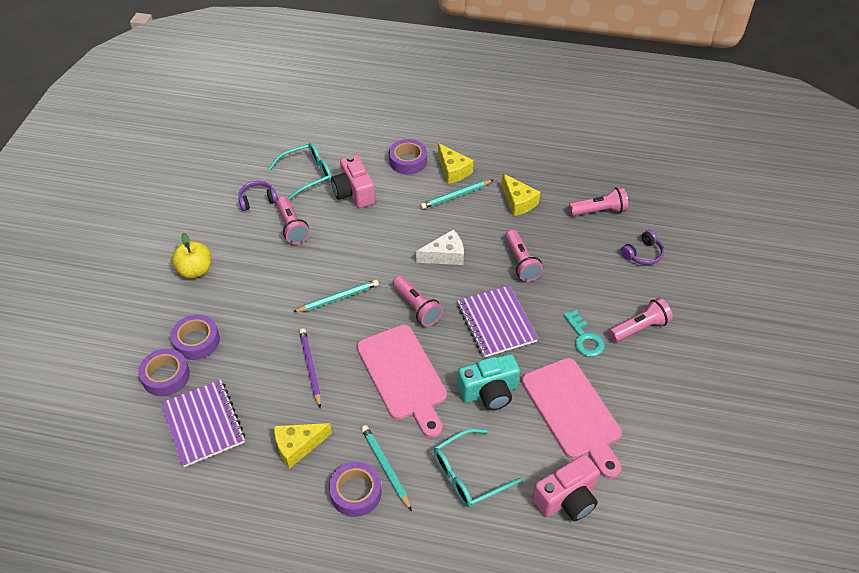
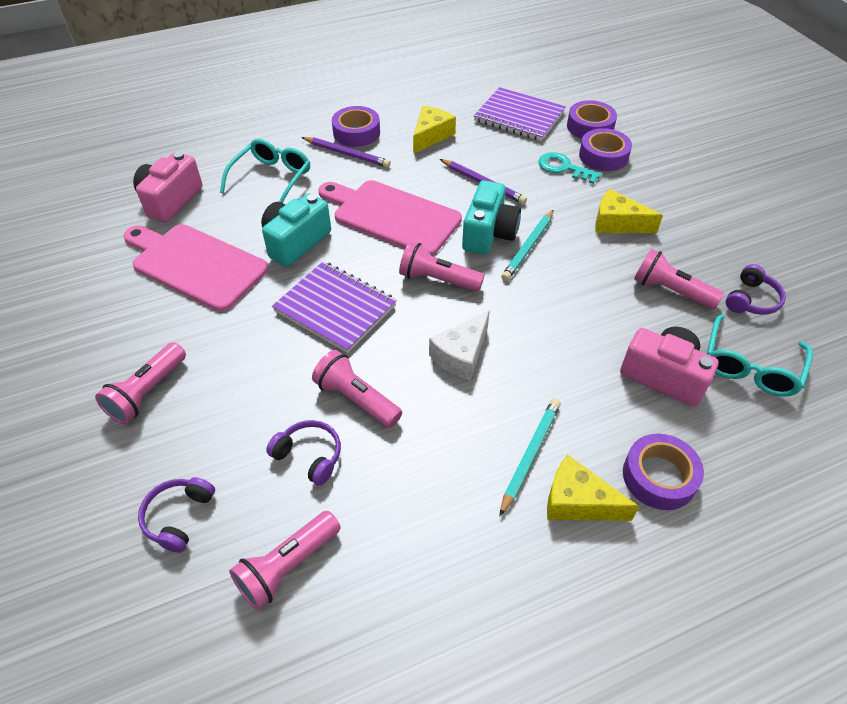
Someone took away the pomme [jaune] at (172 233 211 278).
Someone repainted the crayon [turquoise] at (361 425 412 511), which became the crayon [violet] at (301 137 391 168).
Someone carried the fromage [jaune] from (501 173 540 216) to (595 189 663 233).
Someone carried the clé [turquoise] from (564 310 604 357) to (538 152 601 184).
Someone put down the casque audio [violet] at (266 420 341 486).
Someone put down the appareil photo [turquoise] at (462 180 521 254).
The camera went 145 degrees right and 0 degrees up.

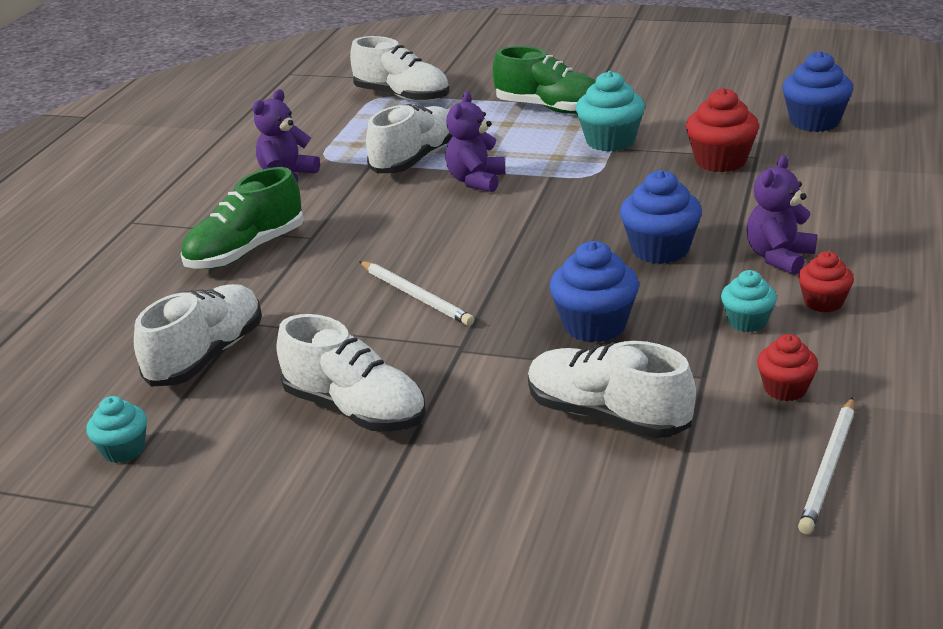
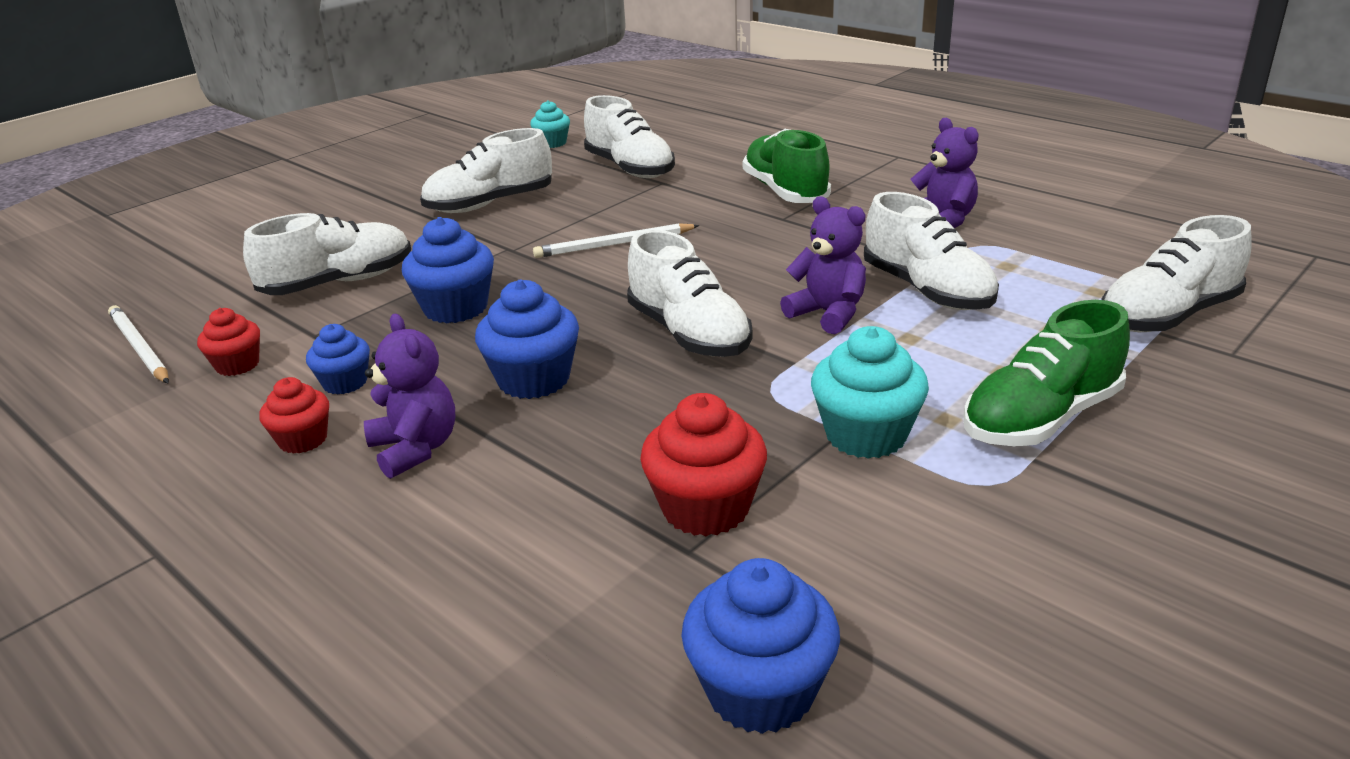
Someone repainted the muffin [turquoise] at (721 270 777 332), which became the muffin [bleu] at (306 324 370 395).
Someone put down the chaussure [blanc] at (627 230 752 357).
The camera went 115 degrees right and 0 degrees up.

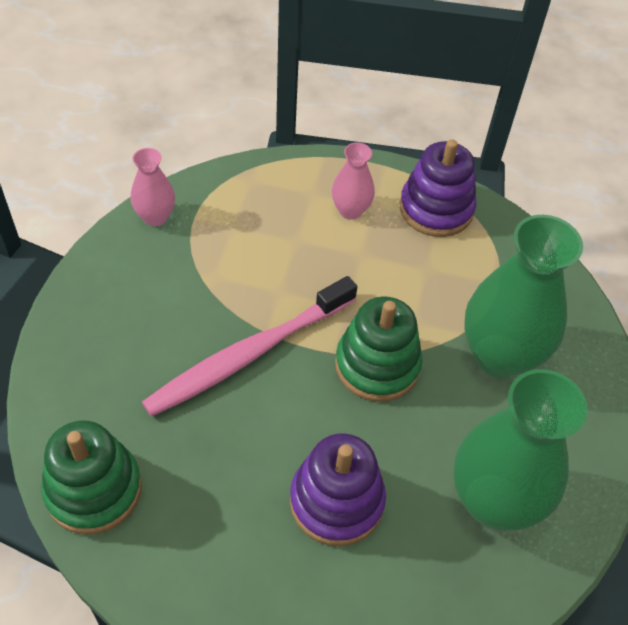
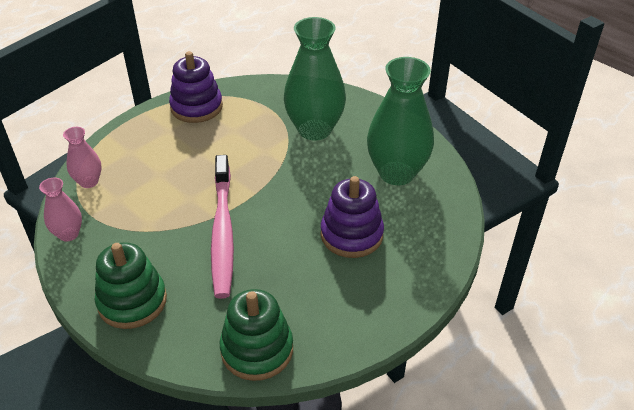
Someone carried the vase [rose] from (332 143 375 220) to (63 127 101 188).
Someone carried the jouet à empiler [vert] from (335 297 423 402) to (95 242 167 329).
The camera went 55 degrees left and 10 degrees down.

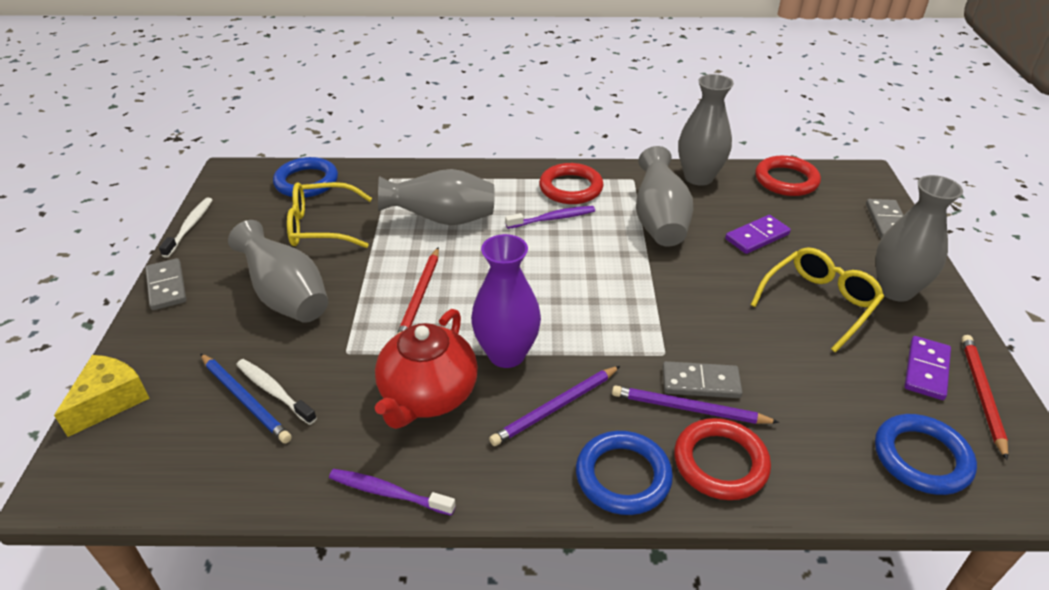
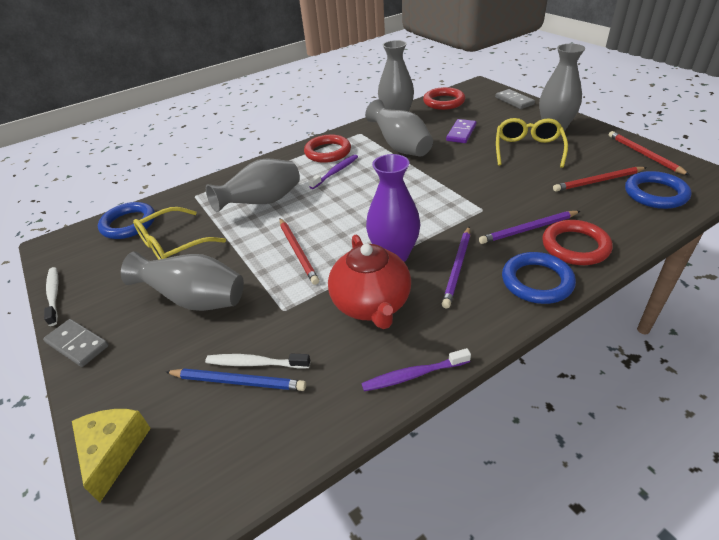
Someone took away the domino [gris] at (663 361 742 398).
Someone took away the domino [violet] at (904 336 951 400).
Someone put down the crayon [rouge] at (553 167 647 192).
The camera went 30 degrees left and 0 degrees up.

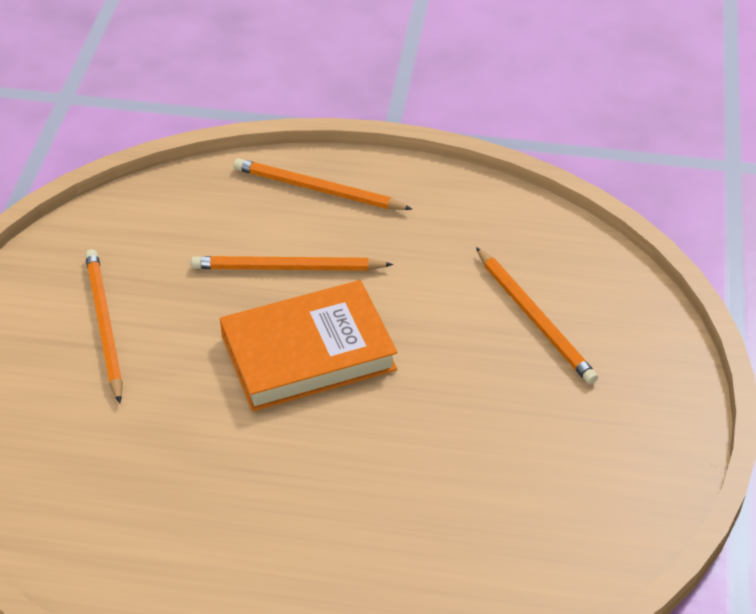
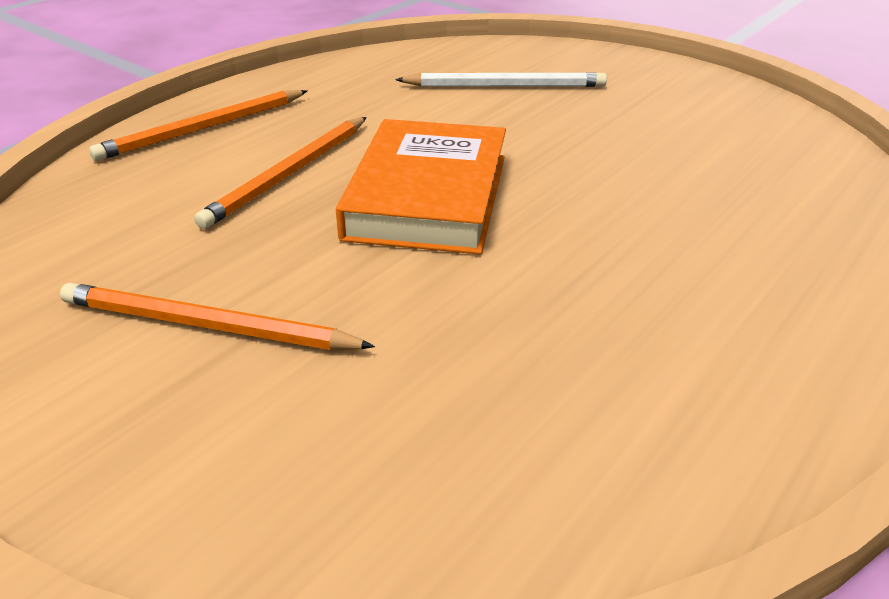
Someone repainted the crayon [orange] at (476 247 598 384), which became the crayon [blanc] at (395 72 607 87).
The camera went 60 degrees left and 10 degrees down.

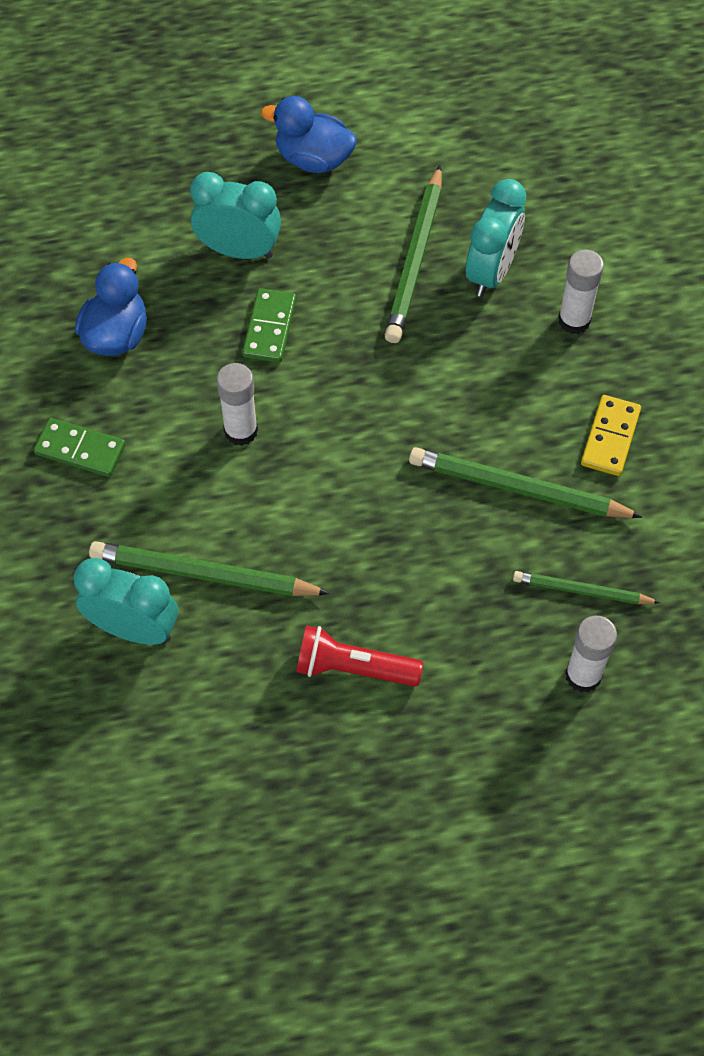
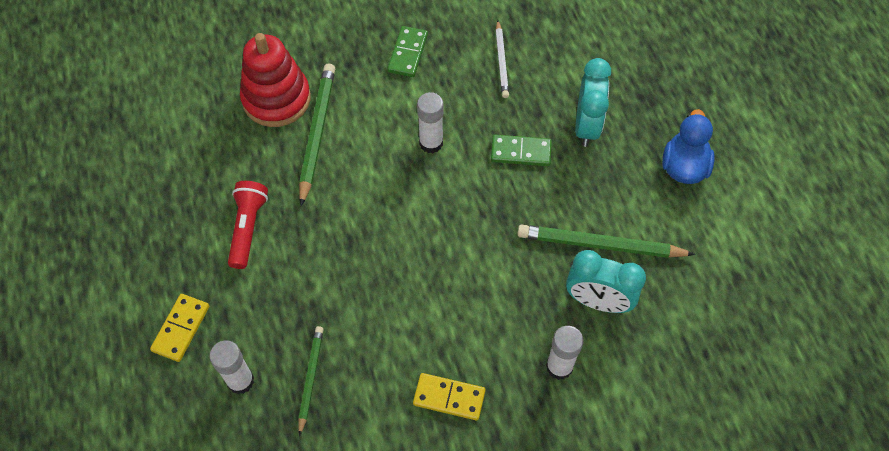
Someone swapped the réveil [turquoise] at (74 558 178 645) for the jouet à empiler [rouge] at (240 33 311 127).
Someone swapped the canard [bleu] at (75 258 147 356) for the crayon [blanc] at (495 20 509 98).
Someone took away the crayon [vert] at (409 447 643 518).
Someone put down the domino [jaune] at (150 294 209 362).
The camera went 85 degrees right and 0 degrees up.

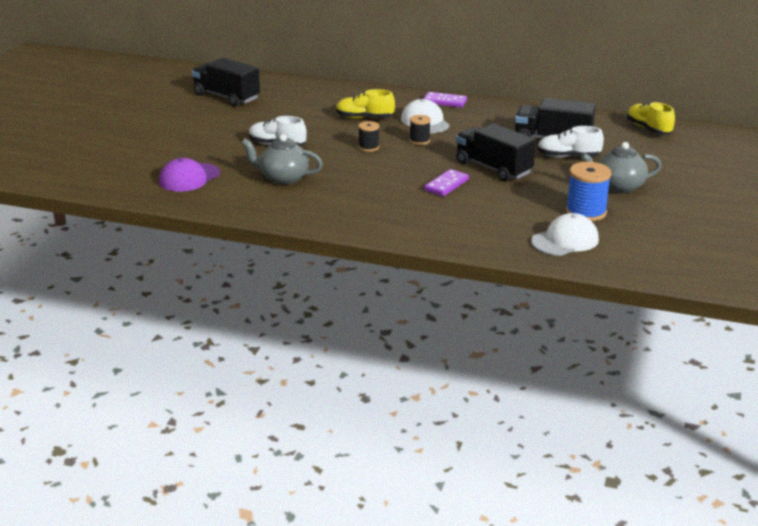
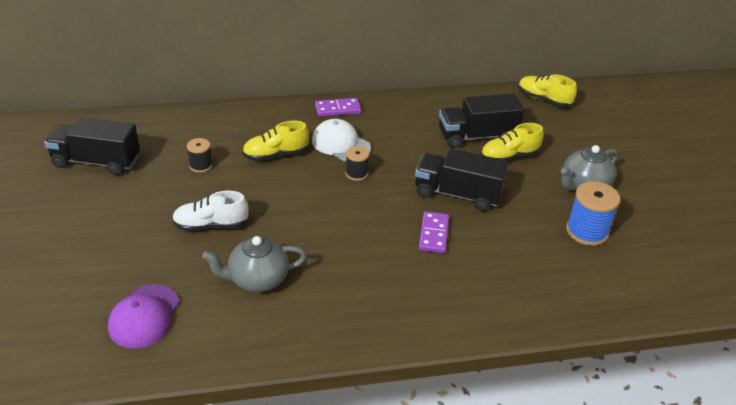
Someone carried the bobine [noir] from (358 121 379 152) to (187 138 212 173).
Someone took away the casquette [blanc] at (531 213 599 256).
Someone repainted the chaussure [blanc] at (537 126 604 157), which became the chaussure [jaune] at (481 123 544 161).
The camera went 30 degrees left and 10 degrees up.

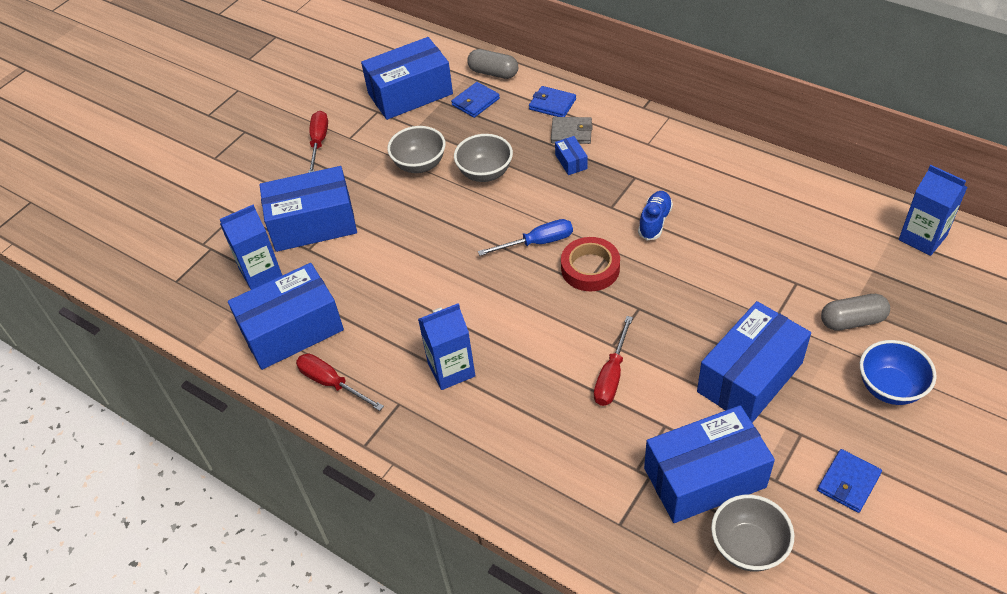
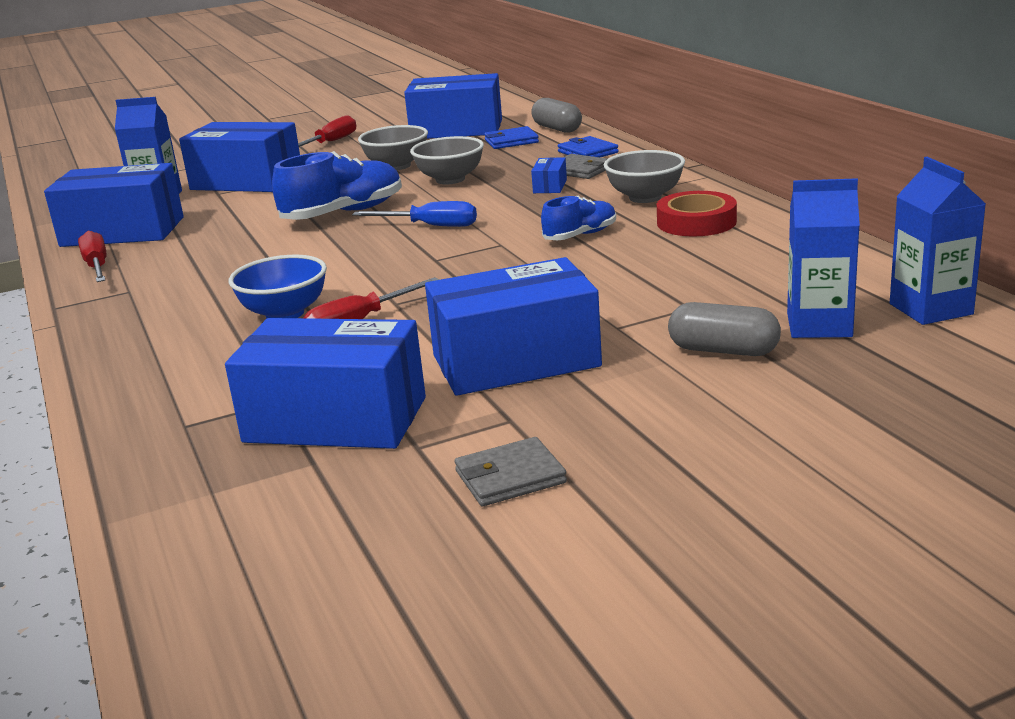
Someone carried the brique de lait [bleu] from (418 303 475 390) to (787 178 860 338).
Someone carried the ruban adhésif [rouge] from (561 237 620 291) to (657 191 737 236).
Someone carried the bol [gris] from (711 495 794 572) to (604 150 685 203).
Someone repainted the portefeuille [bleu] at (817 449 882 513), which became the portefeuille [gris] at (455 437 567 506).
Someone carried the bol [bleu] from (860 340 937 405) to (229 255 327 318).
Someone put down the chaussure [bleu] at (272 151 402 220).
The camera went 30 degrees right and 25 degrees down.

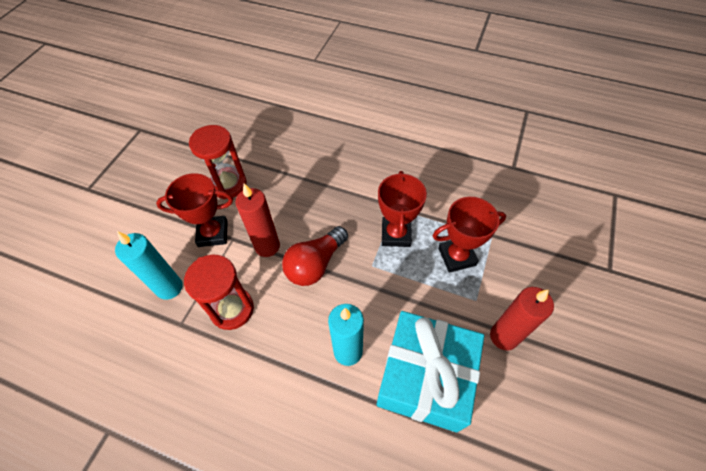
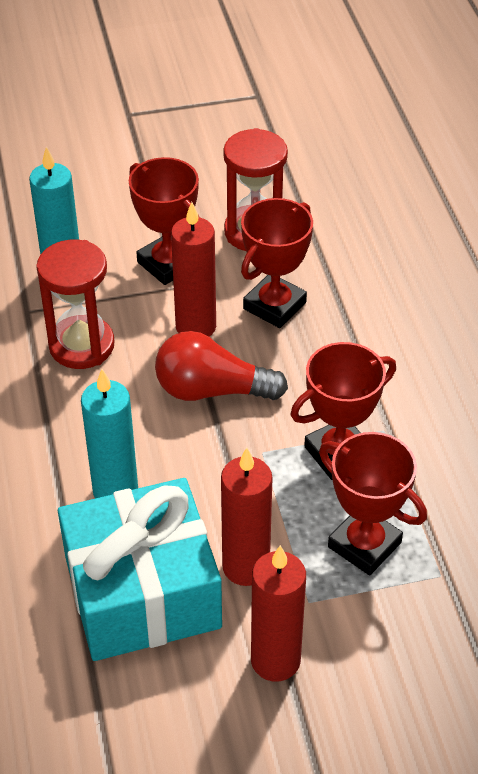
Someone put down the bougie [rouge] at (221 448 273 586).
Someone put down the trophée [rouge] at (241 198 313 328).
The camera went 55 degrees right and 10 degrees down.

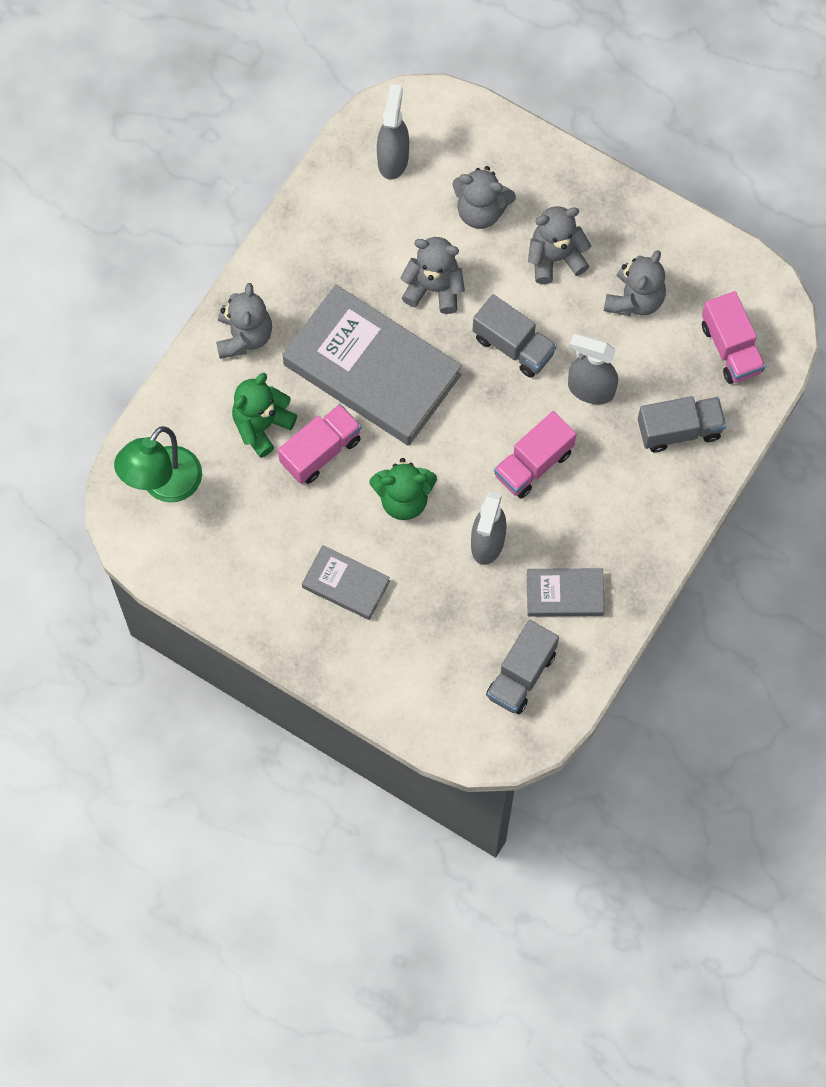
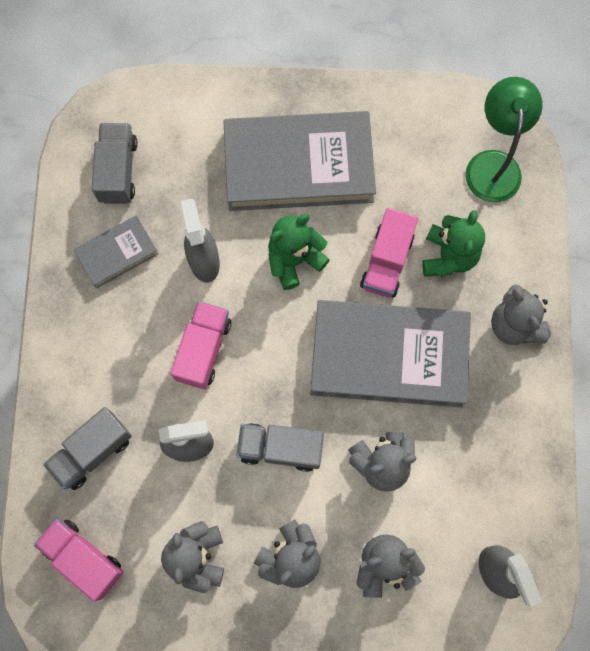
Someone scaled the livre [gris] at (302 545 390 620) by 2.08.
The camera went 150 degrees right and 5 degrees up.

